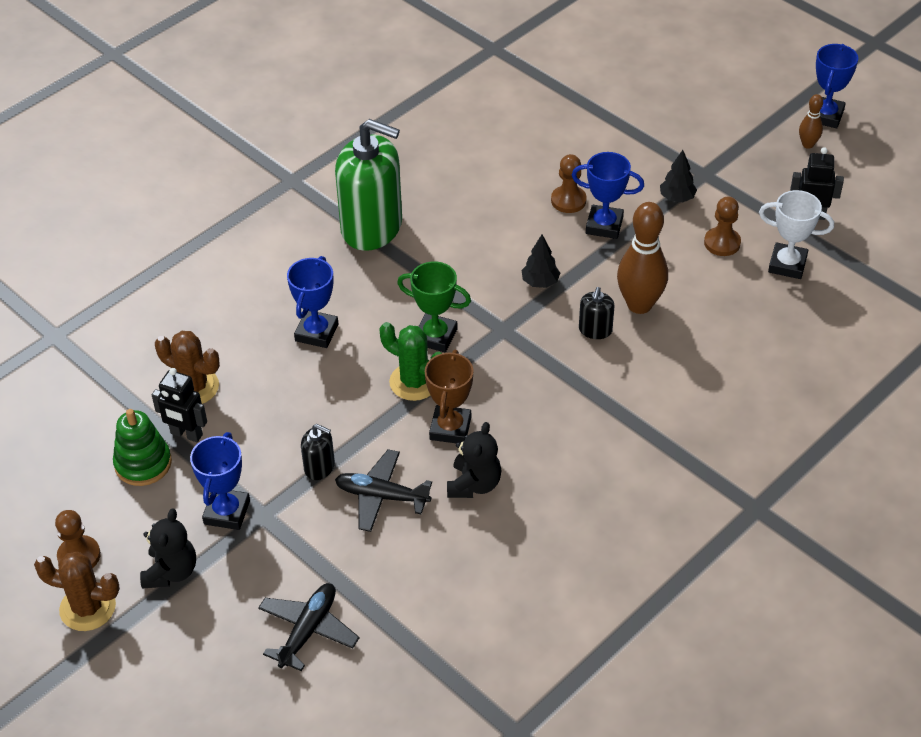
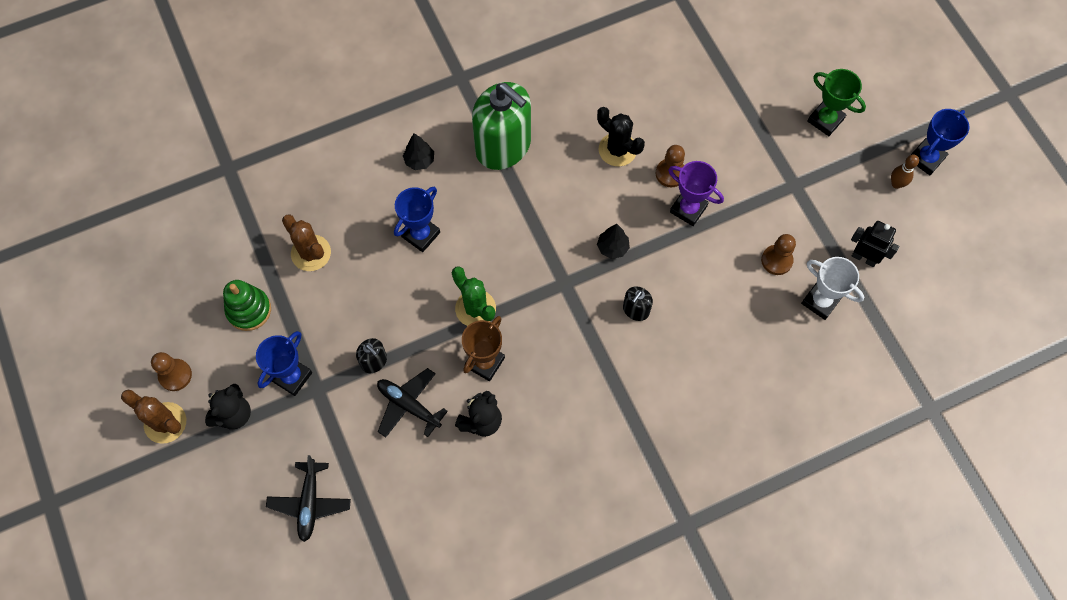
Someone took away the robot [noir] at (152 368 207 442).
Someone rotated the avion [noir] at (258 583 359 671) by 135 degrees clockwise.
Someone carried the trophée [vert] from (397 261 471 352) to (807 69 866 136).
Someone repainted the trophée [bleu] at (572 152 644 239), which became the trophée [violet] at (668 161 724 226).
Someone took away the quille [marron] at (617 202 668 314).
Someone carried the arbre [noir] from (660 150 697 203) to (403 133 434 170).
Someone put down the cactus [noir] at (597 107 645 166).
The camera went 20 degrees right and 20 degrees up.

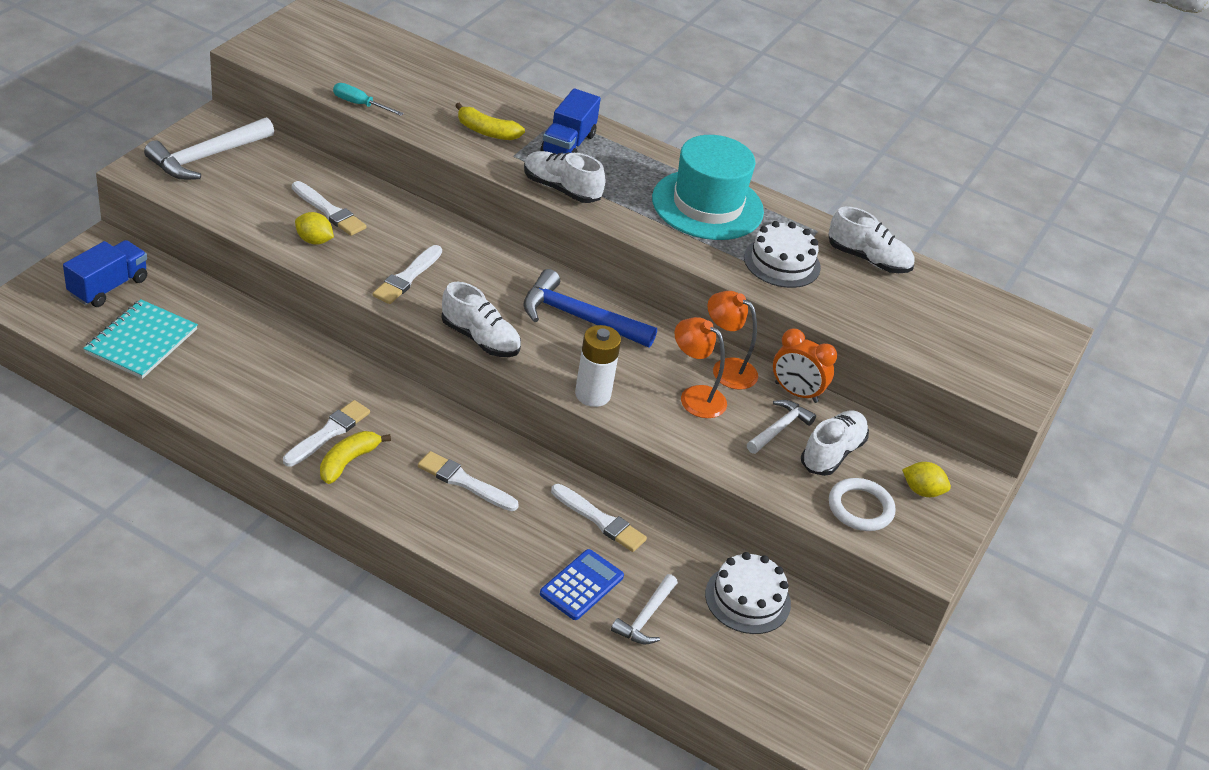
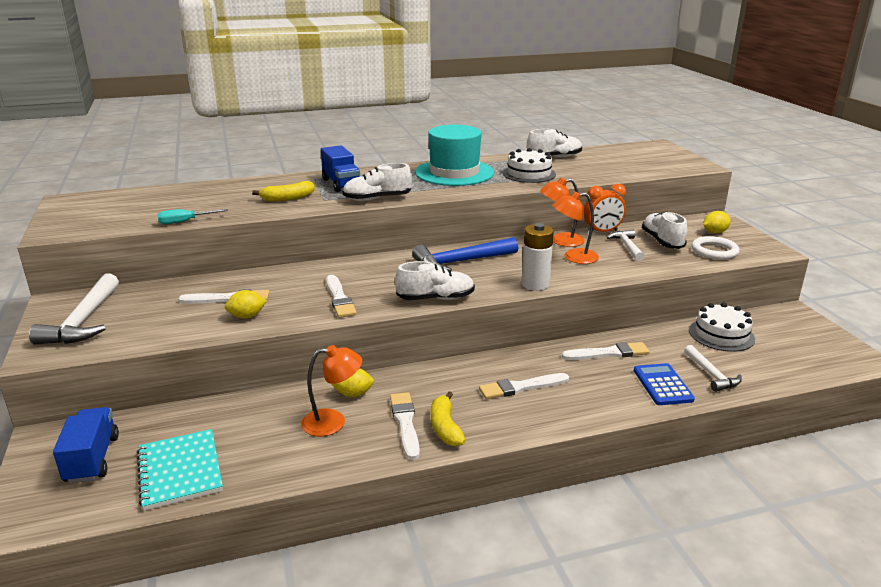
Someone put down the lampe [orange] at (301 345 362 436).
Someone put down the citron [jaune] at (331 368 374 397).
The camera went 40 degrees left and 15 degrees down.

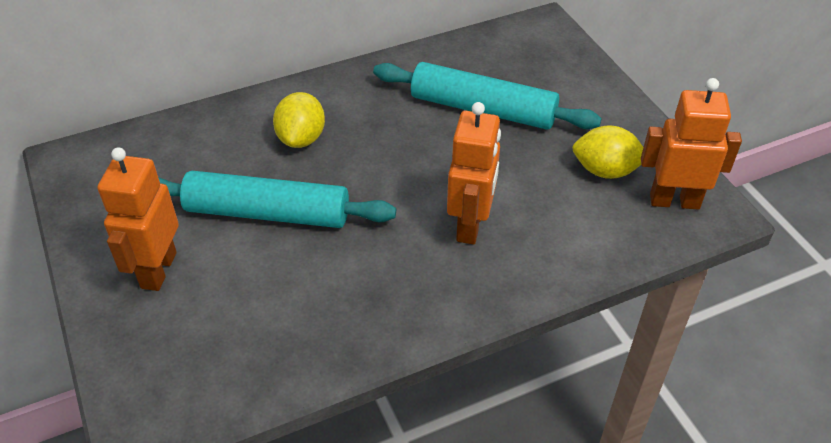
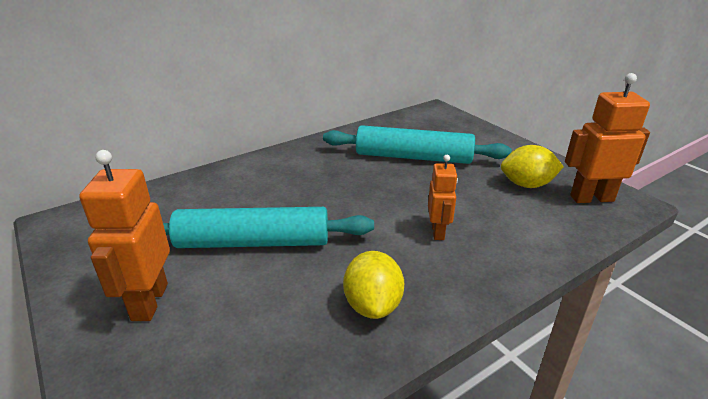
Someone carried the citron [jaune] from (273 92 325 148) to (343 251 404 319).
Someone scaled the robot [orange] at (447 102 501 245) by 0.62.
The camera went 10 degrees left and 15 degrees down.

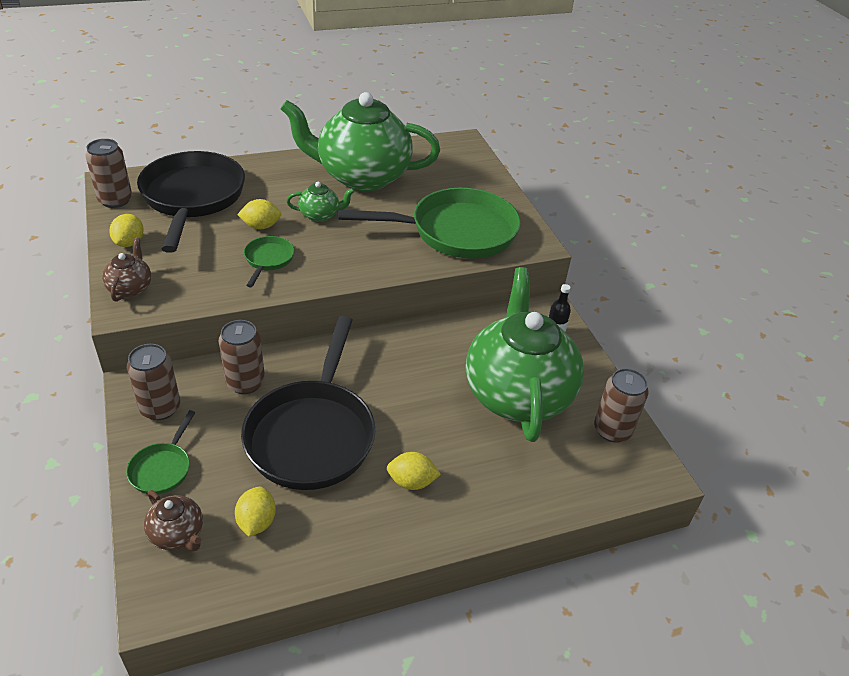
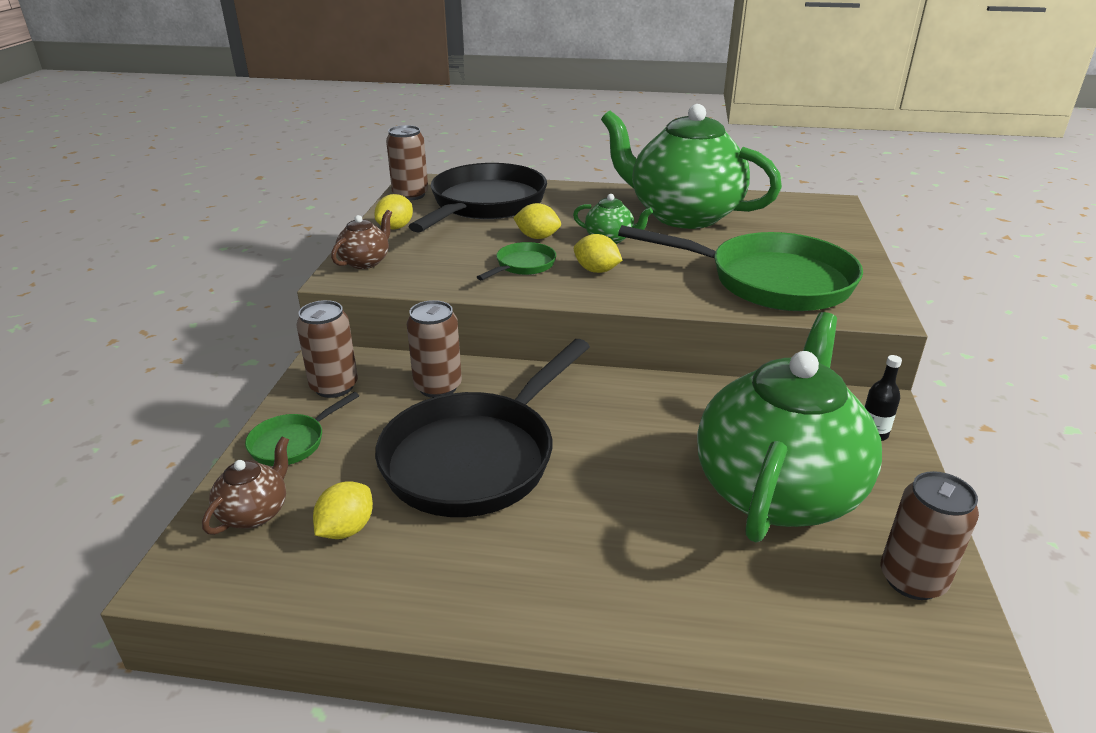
Someone rotated the théière [marron] at (144 490 203 551) by 135 degrees counterclockwise.
Someone carried the citron [jaune] from (387 452 441 490) to (574 234 622 273).
The camera went 30 degrees right and 10 degrees down.

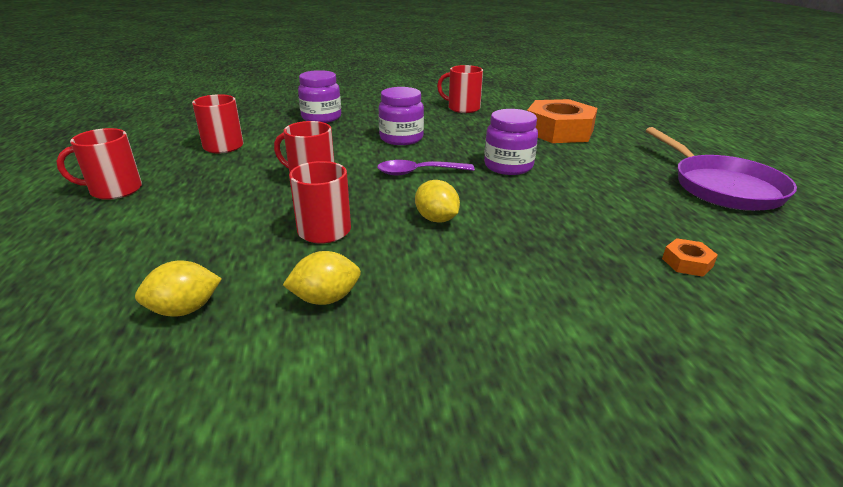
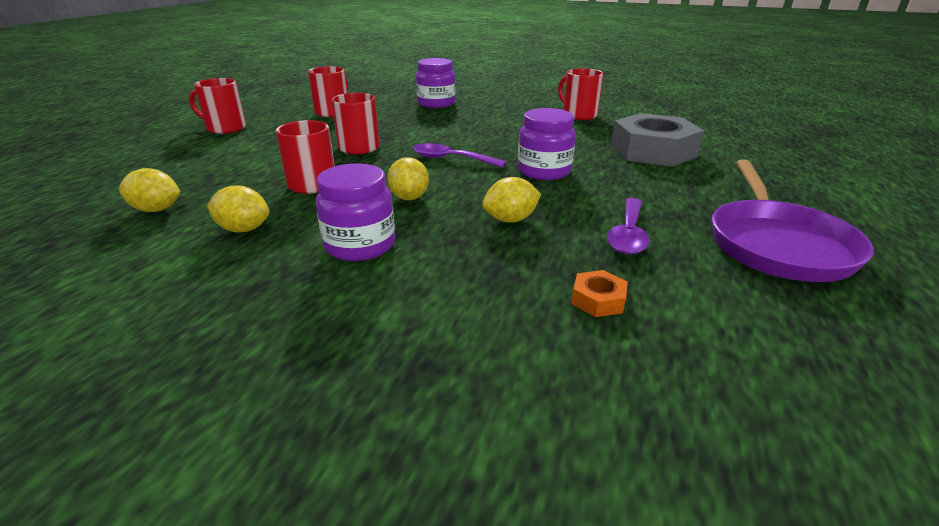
Someone carried the bocal [violet] from (378 87 424 145) to (316 163 395 261).
Someone repainted the écrou [orange] at (527 99 598 143), which became the écrou [gris] at (611 113 704 167).
Someone put down the citron [jaune] at (482 177 541 223).
Someone put down the cuillère [violet] at (607 198 650 254).
The camera went 30 degrees right and 0 degrees up.

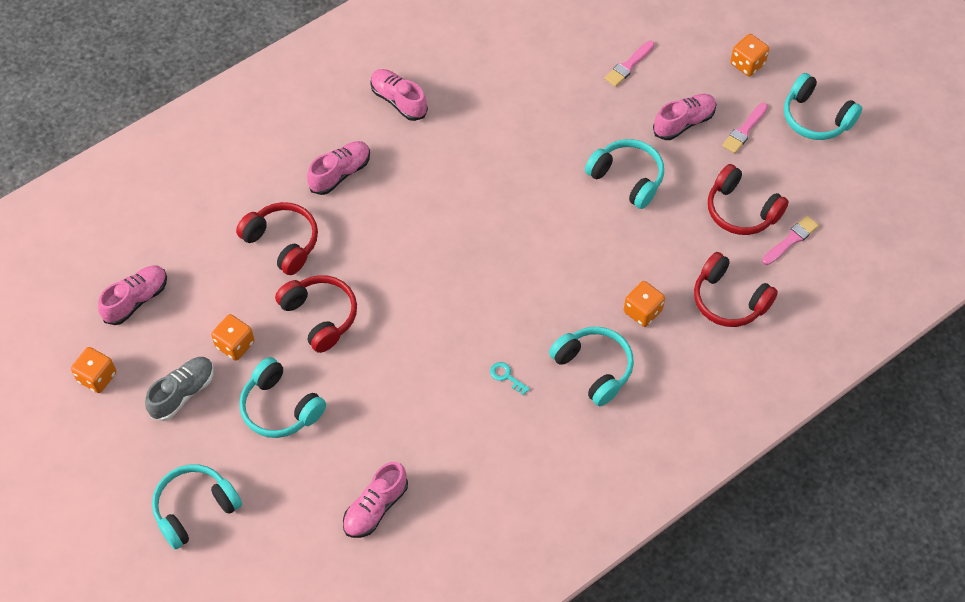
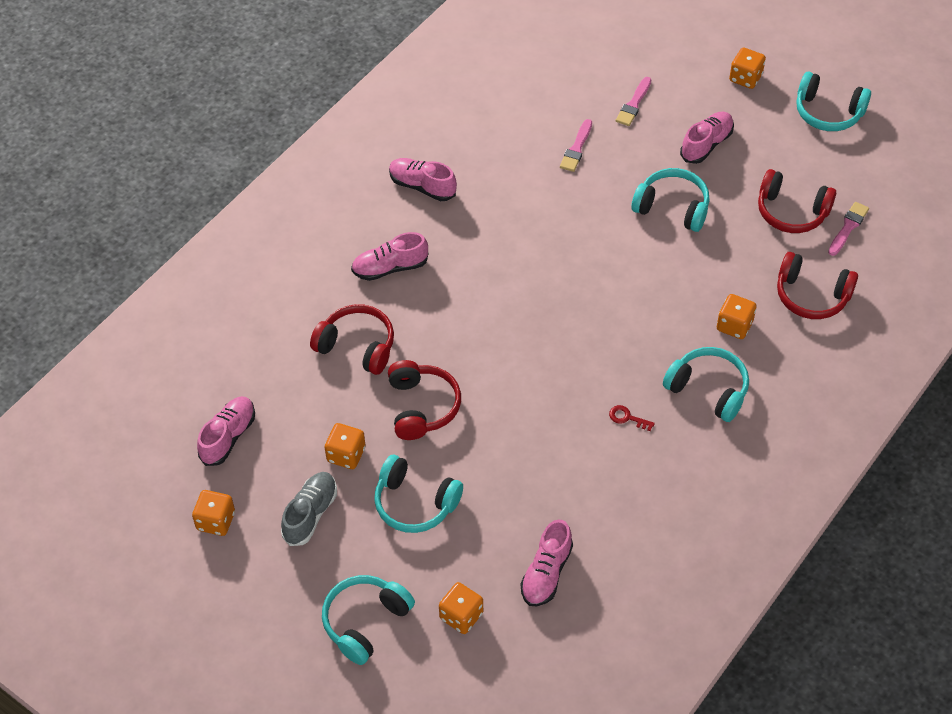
Someone rotated the casque audio [rouge] at (275 275 357 353) by 45 degrees clockwise.
Someone rotated the chaussure [rose] at (307 141 370 195) by 135 degrees counterclockwise.
Someone repainted the clé [turquoise] at (490 362 530 395), which became the clé [rouge] at (609 405 655 431).
Someone carried the pinceau [rose] from (722 103 768 153) to (560 119 592 172).
Someone put down the dé [orange] at (439 582 483 634).
The camera went 15 degrees left and 5 degrees down.

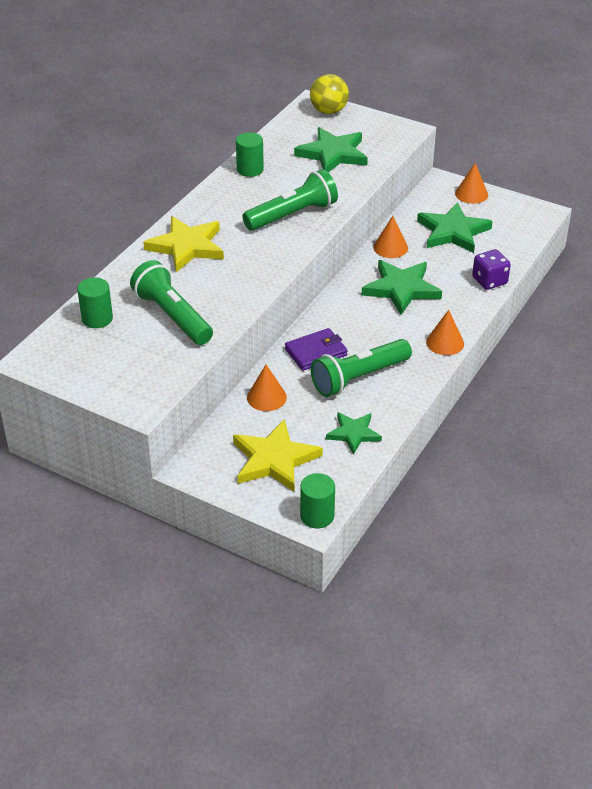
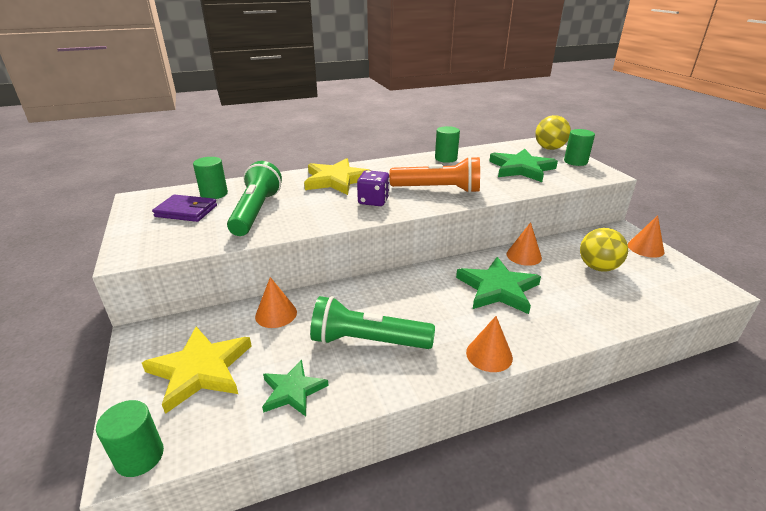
Someone repainted the lampe de poche [vert] at (242 169 338 231), which became the lampe de poche [orange] at (389 156 480 193).
Someone carried the portefeuille [violet] from (285 328 348 371) to (152 194 217 222).
Someone swapped the étoile [vert] at (417 202 493 253) for the balle [jaune] at (580 228 628 272).
Someone carried the dé [violet] from (472 249 511 290) to (357 170 390 206).
Someone put down the cylindre [vert] at (564 129 595 166).
The camera went 40 degrees right and 10 degrees down.

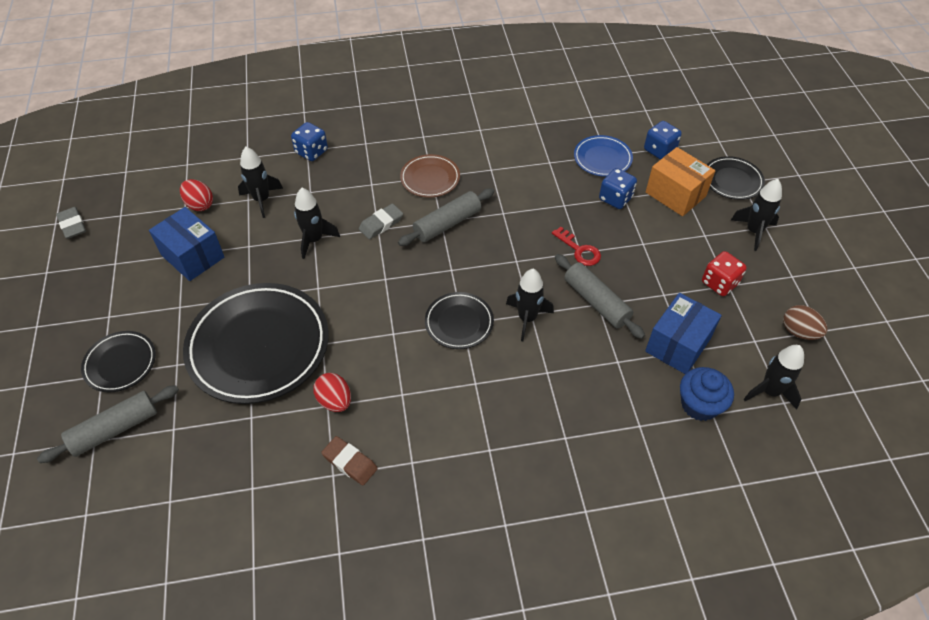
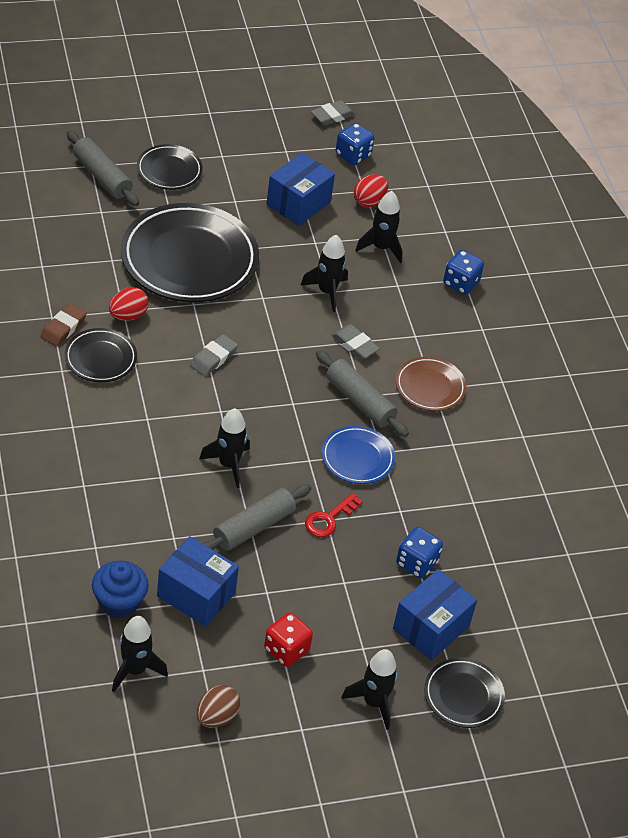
Someone carried the assiette [noir] from (425 292 494 349) to (65 328 137 382).
Someone carried the assiette [bleu] from (574 135 633 177) to (322 426 395 484).
Someone carried the dé [bleu] from (644 121 682 160) to (336 123 375 165).
Someone repainted the boîte [orange] at (646 147 715 216), which became the boîte [bleu] at (393 569 477 660).
Someone put down the gomme [gris] at (190 334 238 376).
The camera went 80 degrees right and 5 degrees down.

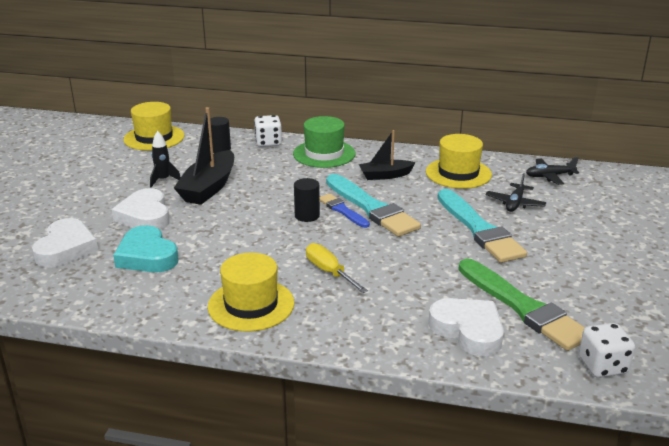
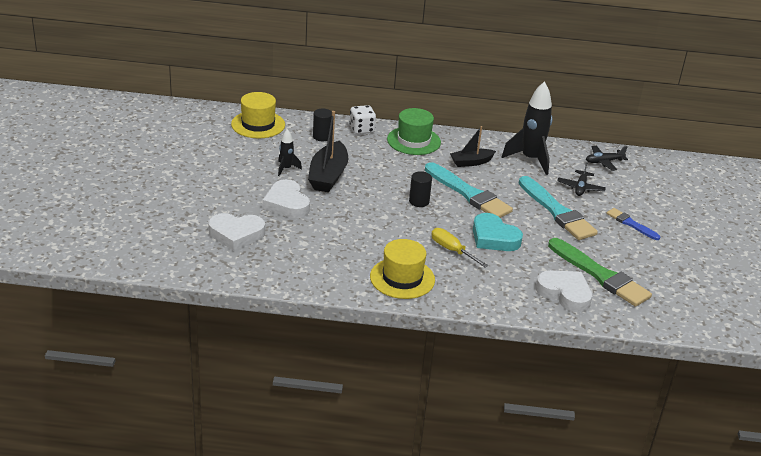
Someone rotated the cœur [blanc] at (32 218 98 268) by 90 degrees clockwise.
Someone carried the cœur [turquoise] from (113 225 179 272) to (473 213 523 251).
Someone carried the pinceau [bleu] from (320 193 370 228) to (607 208 660 240).
Someone swapped the chapeau [jaune] at (426 134 492 189) for the fusée [noir] at (502 81 552 175).
Someone took away the dé [blanc] at (579 323 635 378).
The camera went 10 degrees left and 5 degrees up.

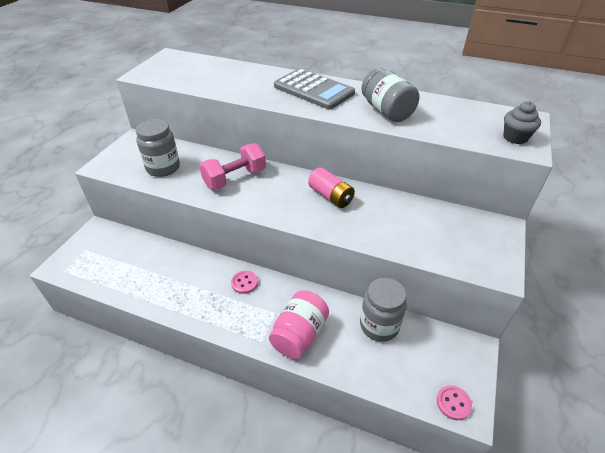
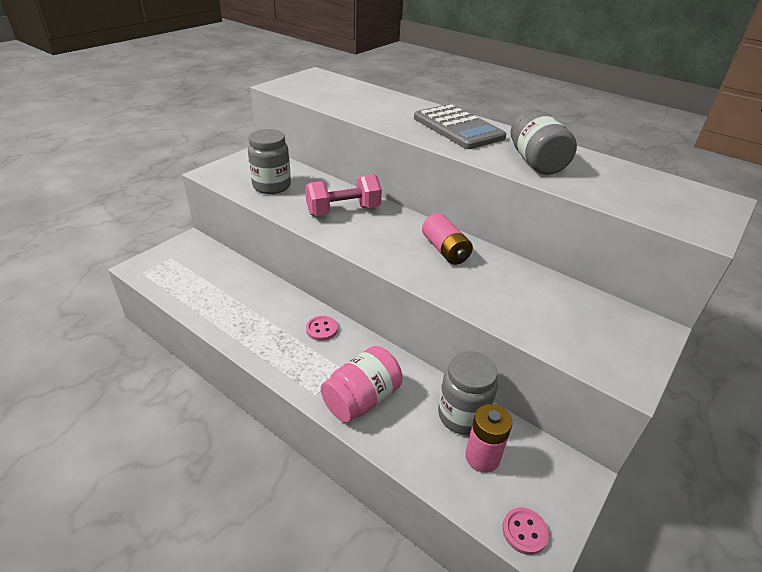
Someone took away the muffin [gris] at (503 101 541 144).
Someone put down the pile [rose] at (465 404 512 473).
The camera went 15 degrees right and 5 degrees down.

